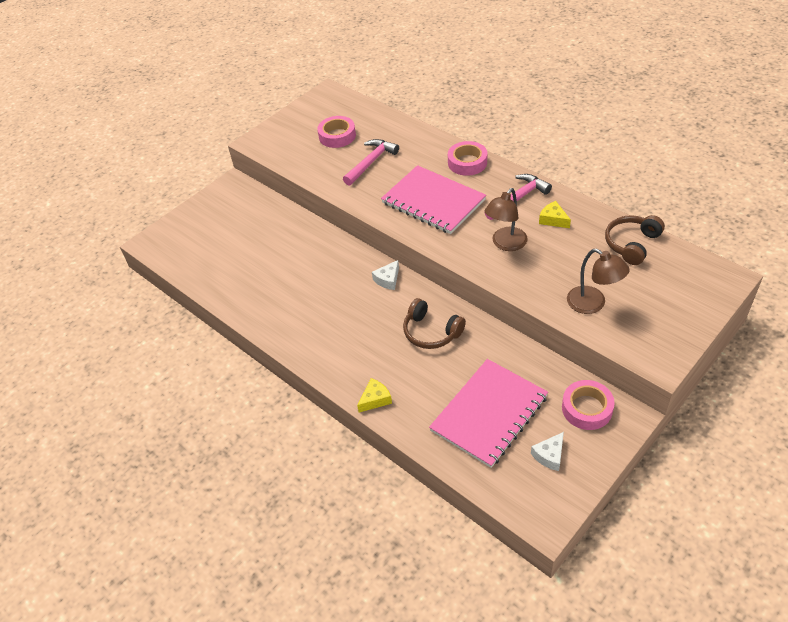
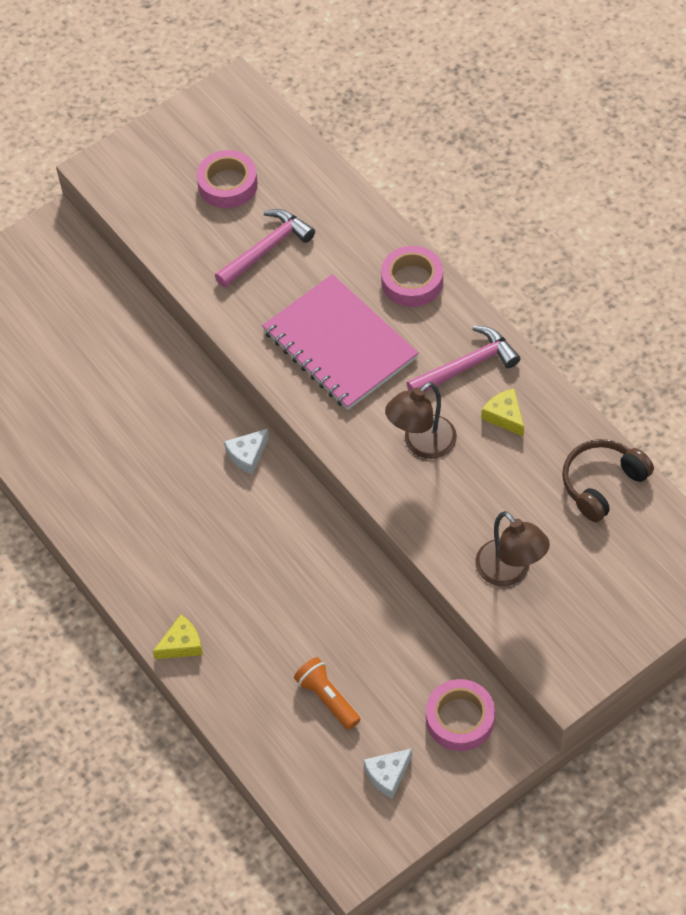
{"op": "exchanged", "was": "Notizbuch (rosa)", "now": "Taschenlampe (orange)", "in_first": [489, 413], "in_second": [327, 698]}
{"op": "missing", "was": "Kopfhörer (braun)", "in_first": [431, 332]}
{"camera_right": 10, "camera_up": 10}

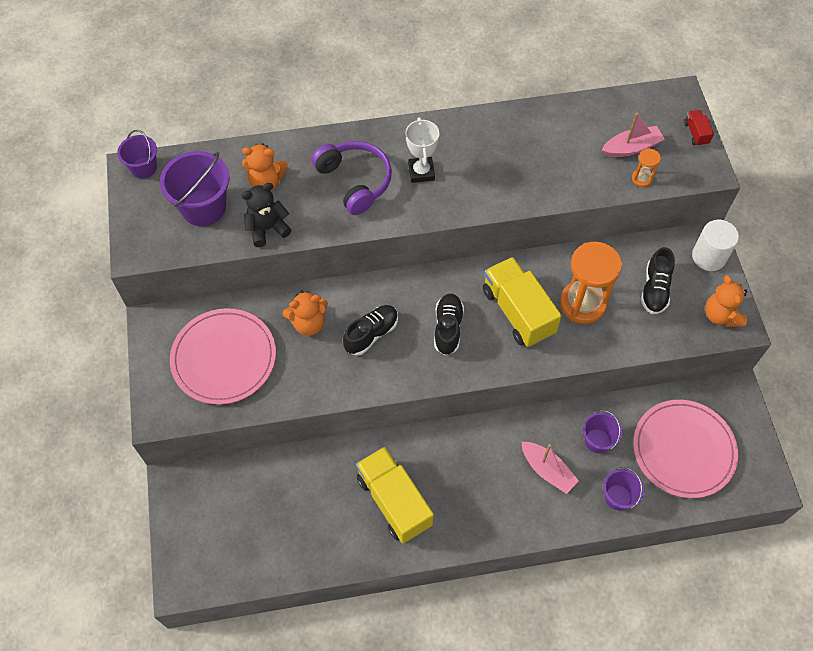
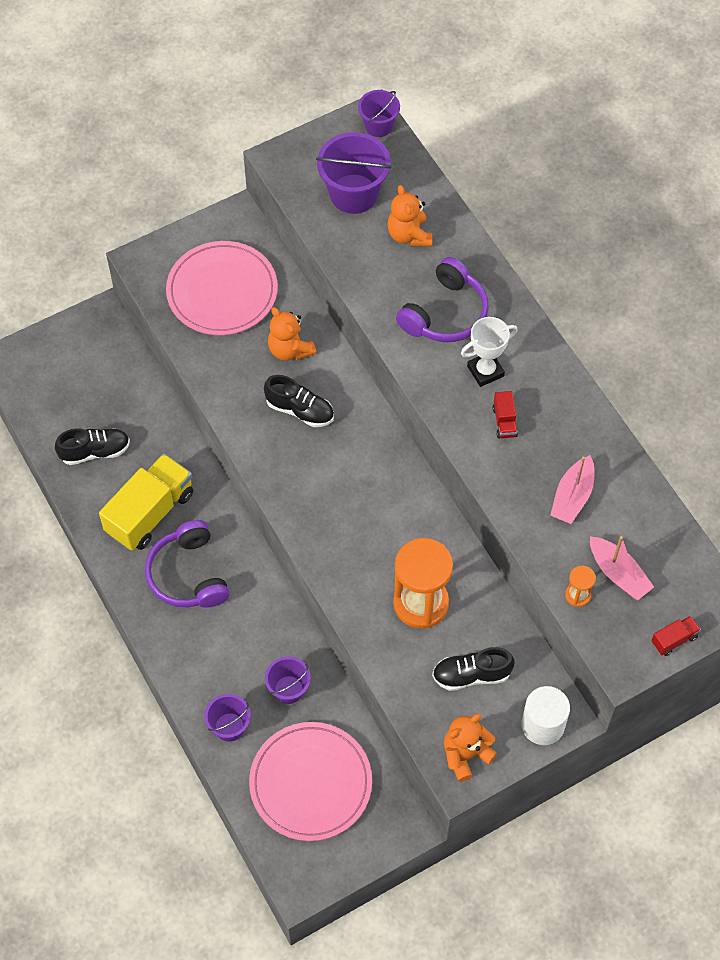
{"op": "relocated", "was": "Schuh (schwarz)", "in_first": [448, 328], "in_second": [95, 451]}
{"op": "appeared", "now": "Kopfhörer (lila)", "in_second": [188, 575]}
{"op": "appeared", "now": "Lastwagen (rot)", "in_second": [504, 422]}
{"op": "relocated", "was": "Boot (rosa)", "in_first": [547, 470], "in_second": [572, 496]}
{"op": "missing", "was": "Teddybär (schwarz)", "in_first": [267, 228]}
{"op": "missing", "was": "Lastwagen (gelb)", "in_first": [518, 312]}
{"camera_right": 70, "camera_up": 0}

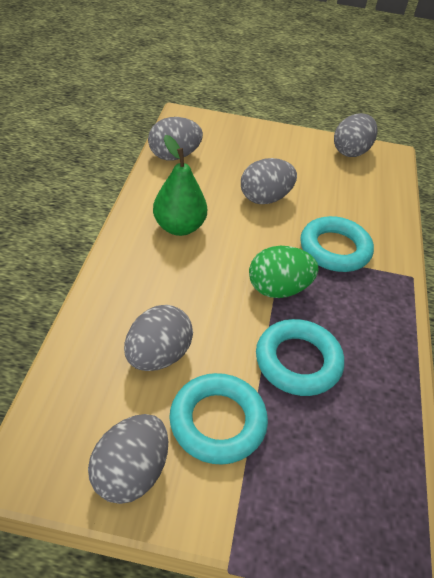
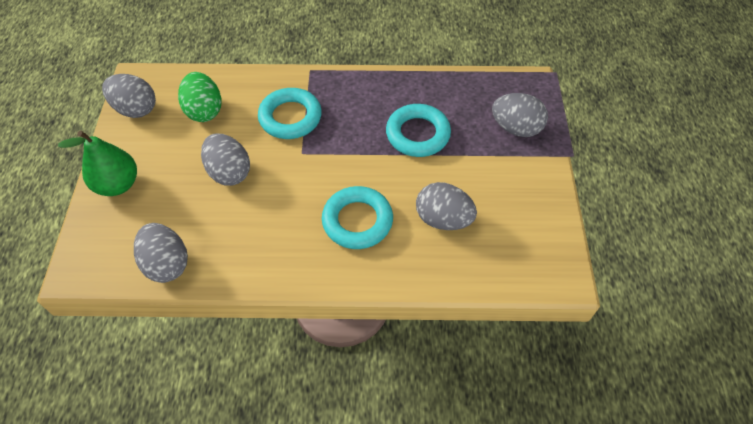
{"op": "relocated", "was": "Birne (grün)", "in_first": [179, 227], "in_second": [118, 184]}
{"op": "relocated", "was": "Ei (grün)", "in_first": [278, 289], "in_second": [204, 111]}
{"op": "relocated", "was": "Ring (türkis)", "in_first": [217, 422], "in_second": [357, 221]}
{"op": "relocated", "was": "Ei (grau)", "in_first": [131, 472], "in_second": [516, 128]}
{"camera_right": -95, "camera_up": 10}

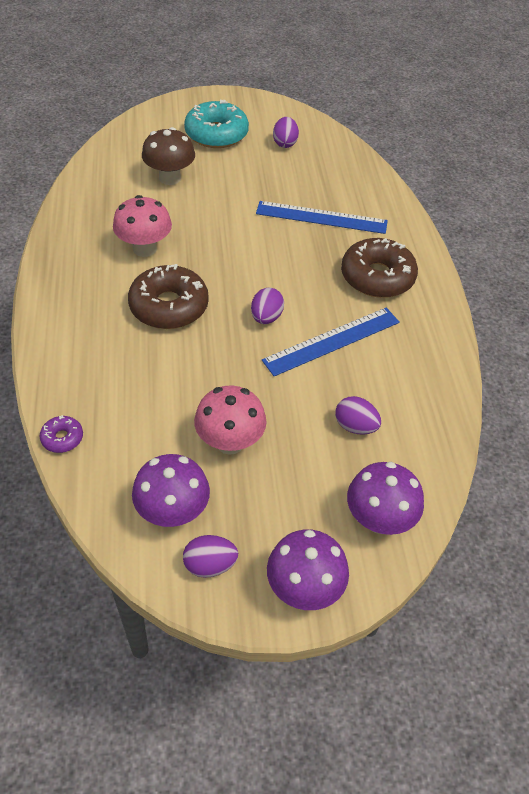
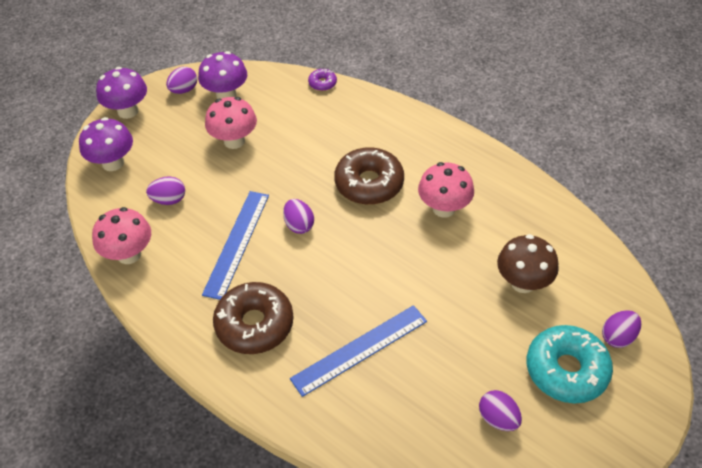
{"op": "appeared", "now": "Pilz (rosa)", "in_second": [129, 254]}
{"op": "appeared", "now": "Ei (lila)", "in_second": [618, 337]}
{"camera_right": 140, "camera_up": 0}

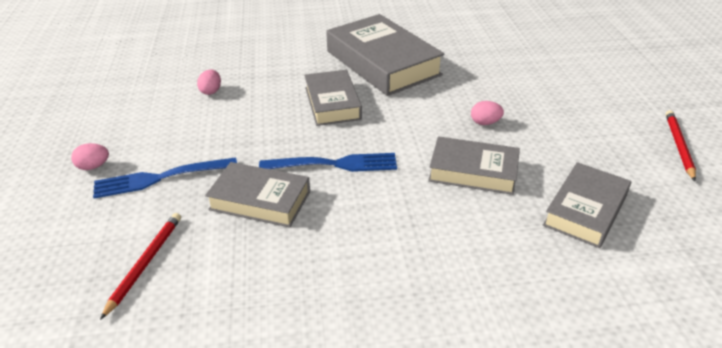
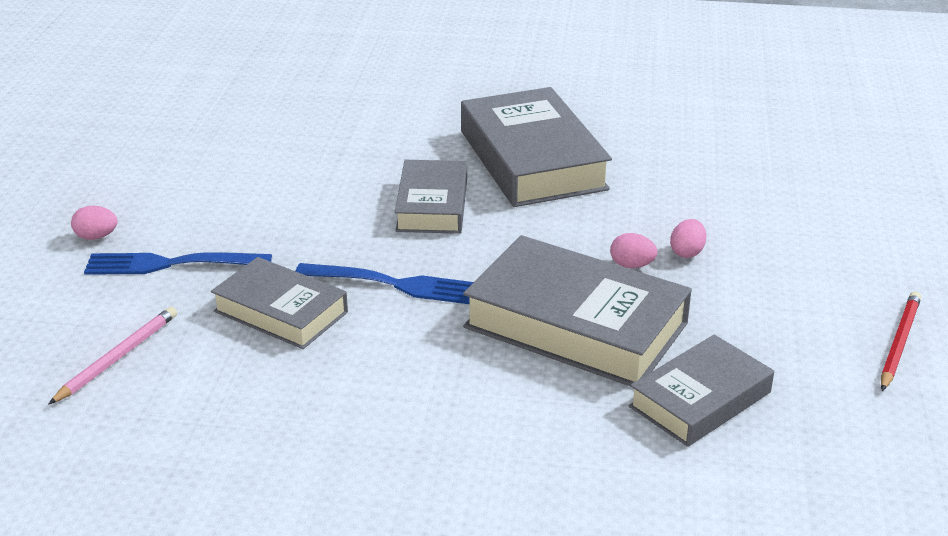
{"op": "colour", "was": "Bleistift (rot)", "now": "Bleistift (rosa)", "in_first": [145, 263], "in_second": [117, 357]}
{"op": "size", "was": "Buch (grau)", "in_first": [473, 171], "in_second": [576, 325], "ratio": 1.65}
{"op": "relocated", "was": "Ei (rosa)", "in_first": [211, 91], "in_second": [687, 252]}
{"camera_right": 15, "camera_up": -5}

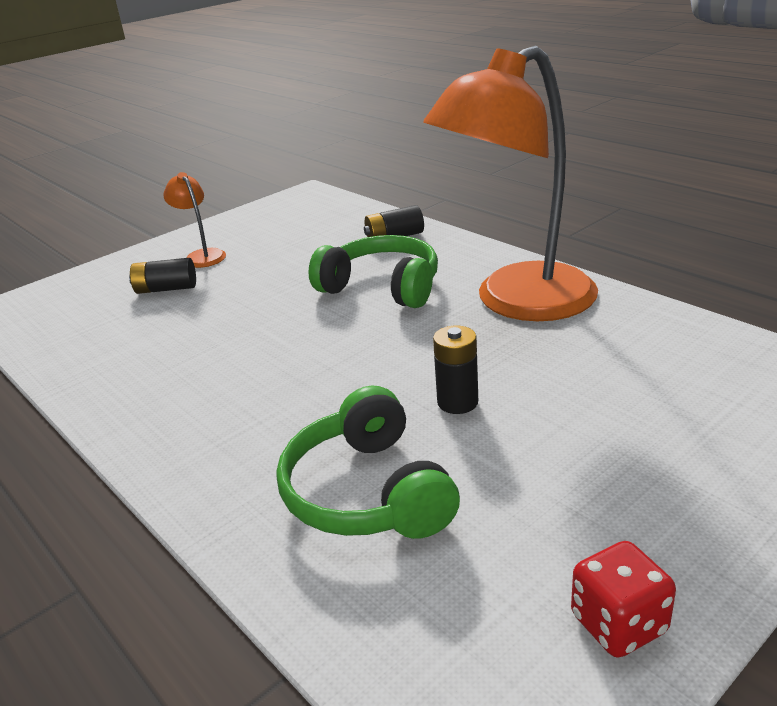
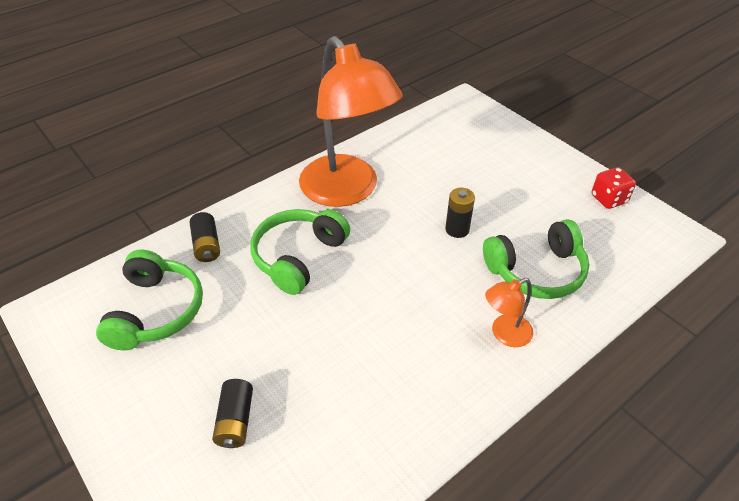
{"op": "appeared", "now": "Kopfhörer (grün)", "in_second": [156, 311]}
{"op": "relocated", "was": "Lampe (orange)", "in_first": [202, 255], "in_second": [504, 334]}
{"camera_right": -90, "camera_up": 15}

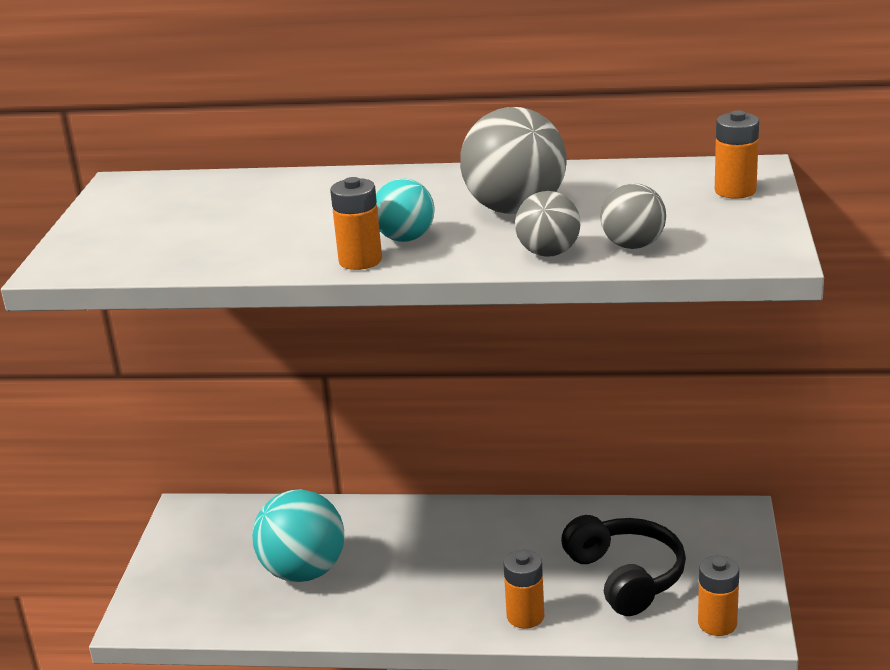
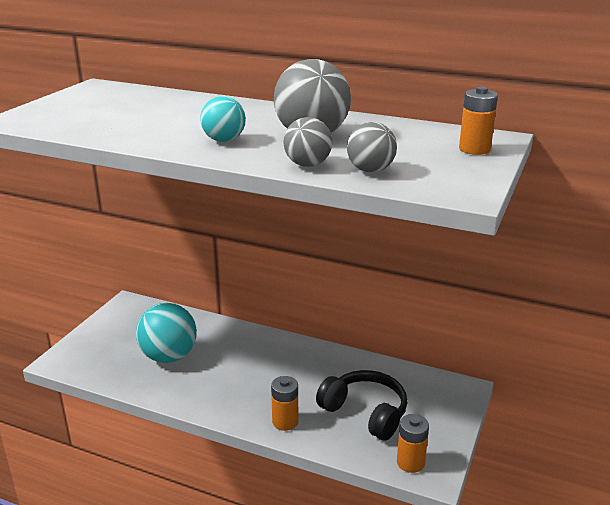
{"op": "spun", "was": "Kopfhörer (schwarz)", "in_first": [626, 577], "in_second": [365, 412], "clockwise": -45}
{"op": "missing", "was": "Batterie (orange)", "in_first": [360, 260]}
{"camera_right": 15, "camera_up": 0}

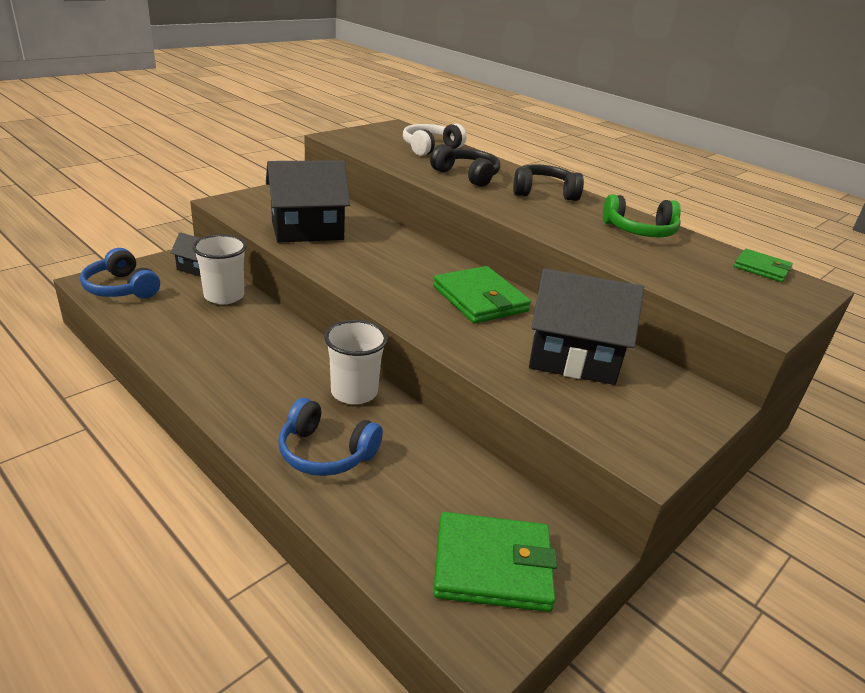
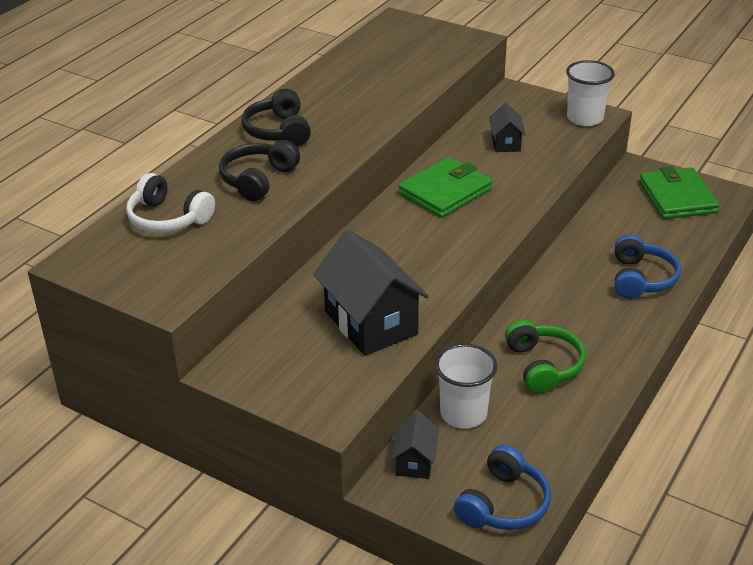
{"op": "size", "was": "Haus (schwarz)", "in_first": [572, 359], "in_second": [506, 143], "ratio": 0.5}
{"op": "relocated", "was": "Kopfhörer (grün)", "in_first": [640, 231], "in_second": [543, 366]}
{"op": "relocated", "was": "Becher (weiß)", "in_first": [354, 392], "in_second": [585, 118]}
{"op": "missing", "was": "Geldbörse (grün)", "in_first": [761, 268]}
{"camera_right": -100, "camera_up": 5}

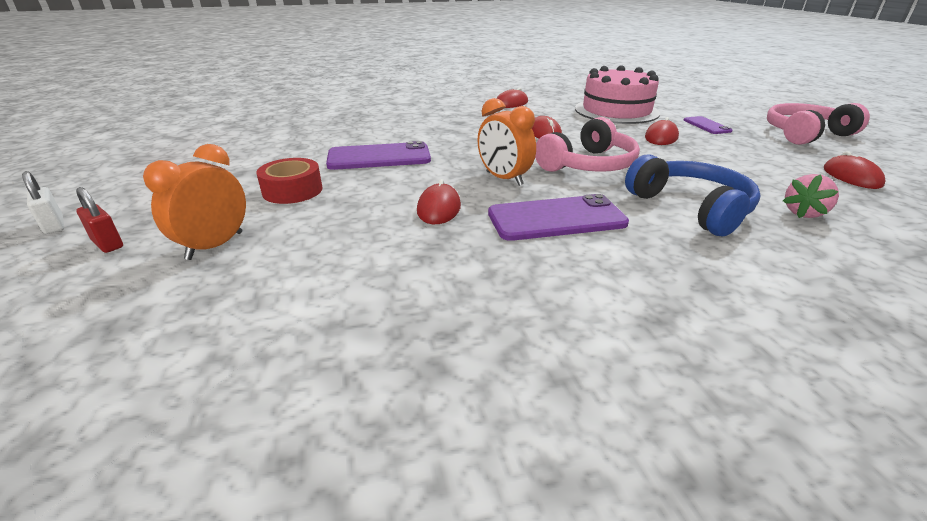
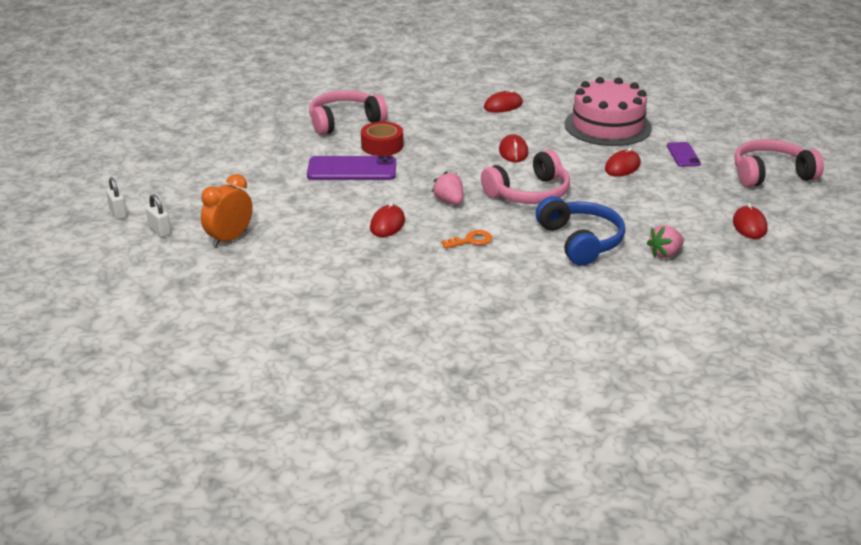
{"op": "colour", "was": "Vorhängeschloss (rot)", "now": "Vorhängeschloss (weiß)", "in_first": [108, 244], "in_second": [160, 231]}
{"op": "appeared", "now": "Kopfhörer (rosa)", "in_second": [345, 122]}
{"op": "relocated", "was": "Klebeband (rot)", "in_first": [292, 190], "in_second": [382, 146]}
{"op": "exchanged", "was": "Wecker (orange)", "now": "Erdbeere (rosa)", "in_first": [504, 178], "in_second": [449, 201]}
{"op": "exchanged", "was": "Handy (lila)", "now": "Schlüssel (orange)", "in_first": [556, 218], "in_second": [471, 240]}
{"camera_right": 10, "camera_up": 0}

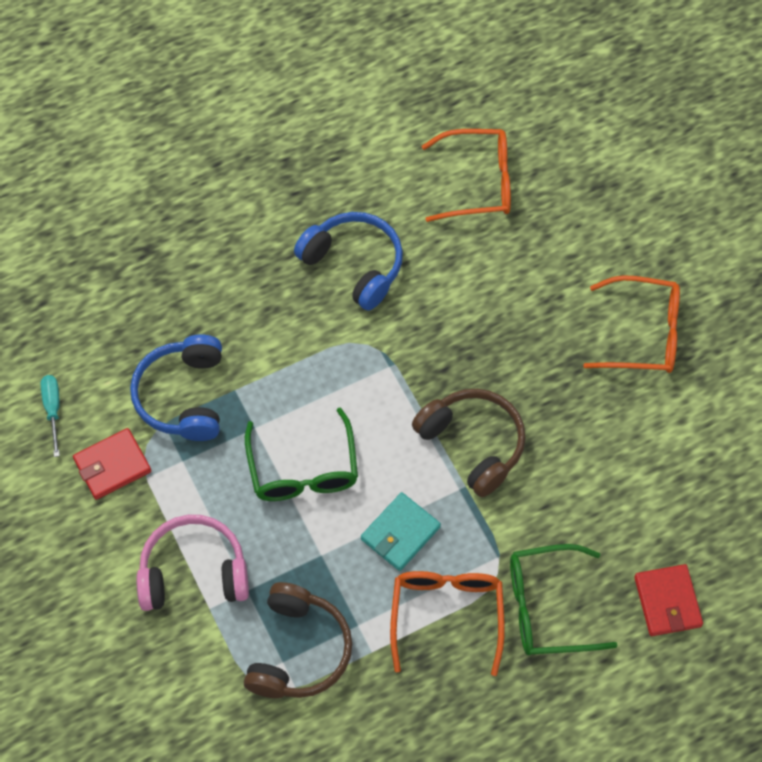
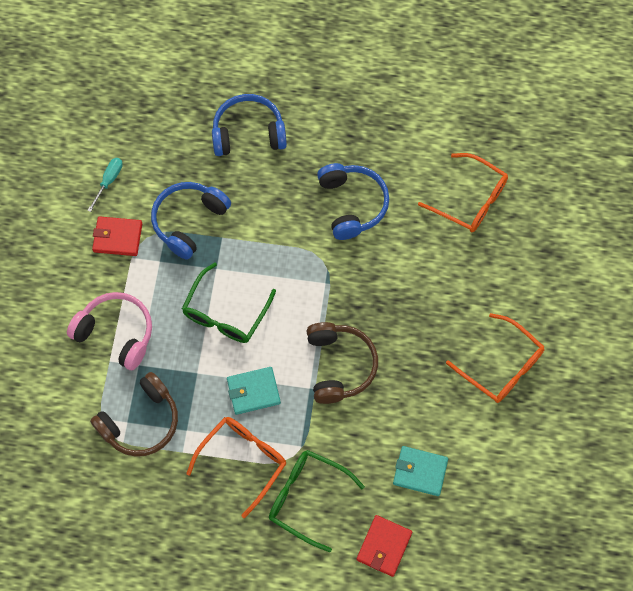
{"op": "appeared", "now": "Kopfhörer (blau)", "in_second": [248, 133]}
{"op": "appeared", "now": "Geldbörse (türkis)", "in_second": [420, 471]}
{"camera_right": 35, "camera_up": 5}

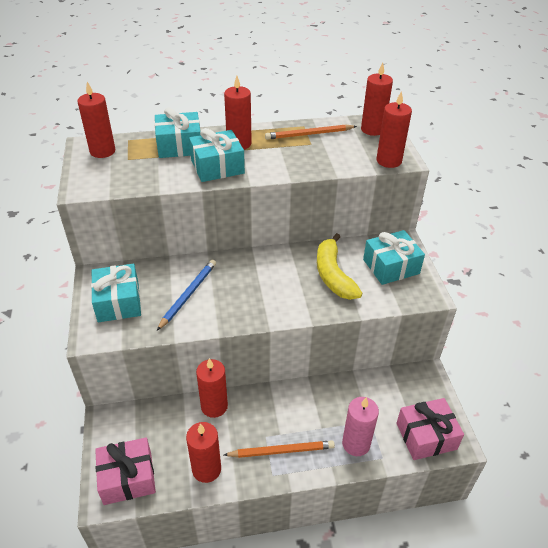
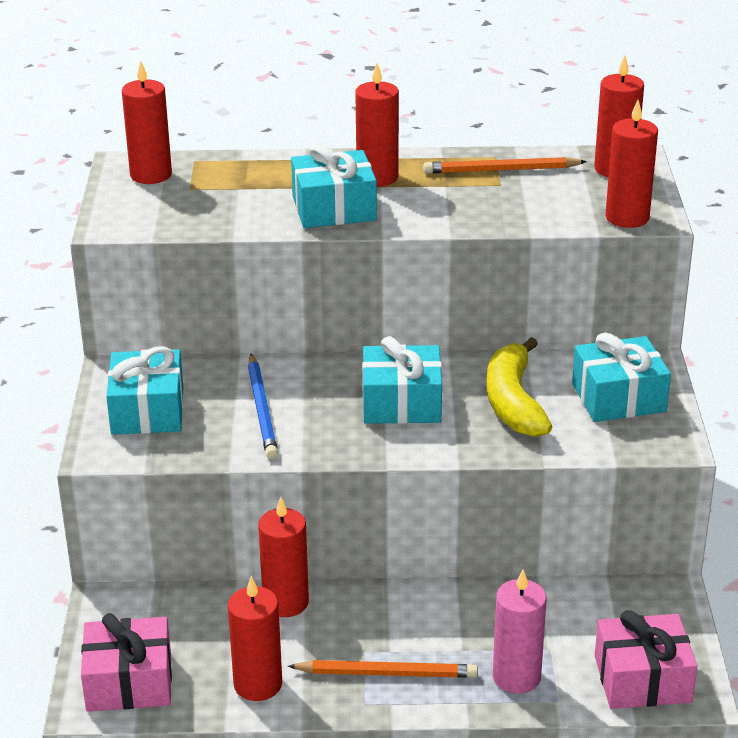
{"op": "spun", "was": "Bleistift (blau)", "in_first": [188, 294], "in_second": [262, 409], "clockwise": 135}
{"op": "relocated", "was": "Geschenk (türkis)", "in_first": [179, 146], "in_second": [401, 403]}
{"camera_right": 10, "camera_up": -10}

